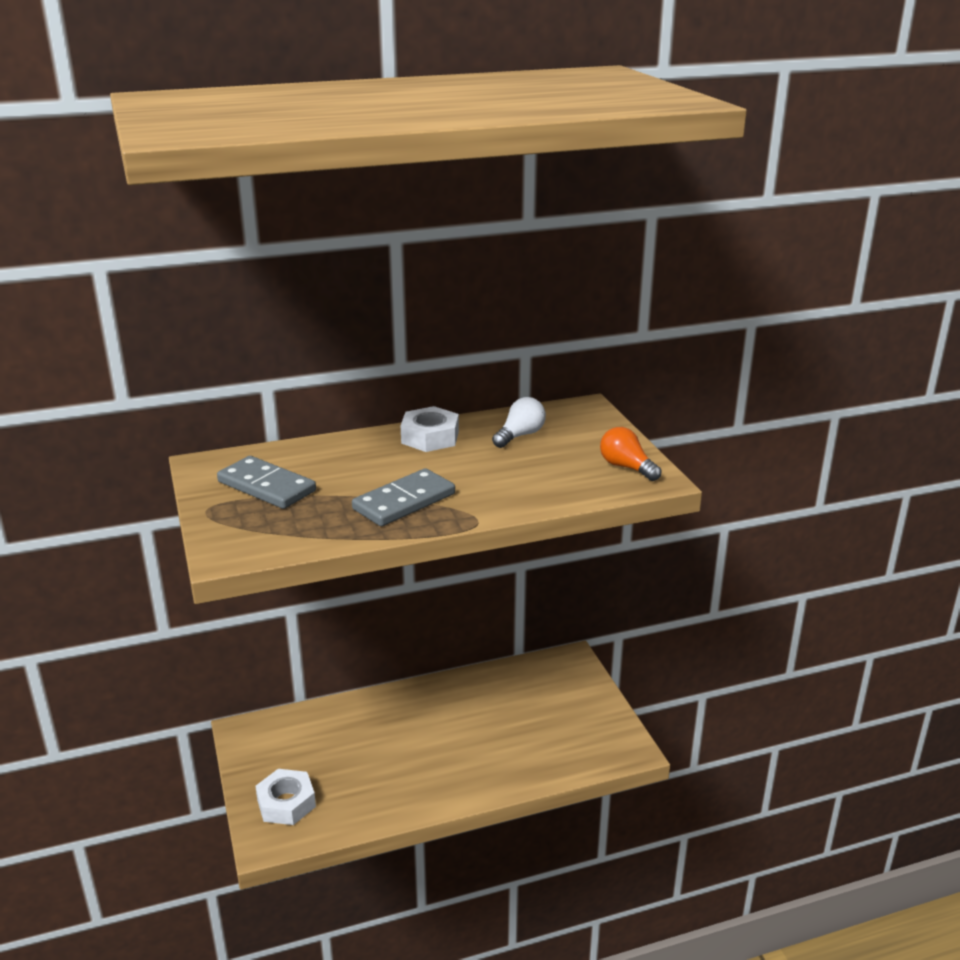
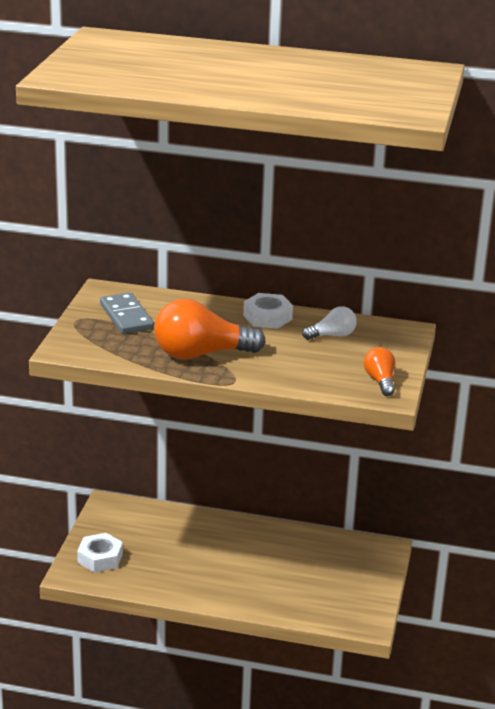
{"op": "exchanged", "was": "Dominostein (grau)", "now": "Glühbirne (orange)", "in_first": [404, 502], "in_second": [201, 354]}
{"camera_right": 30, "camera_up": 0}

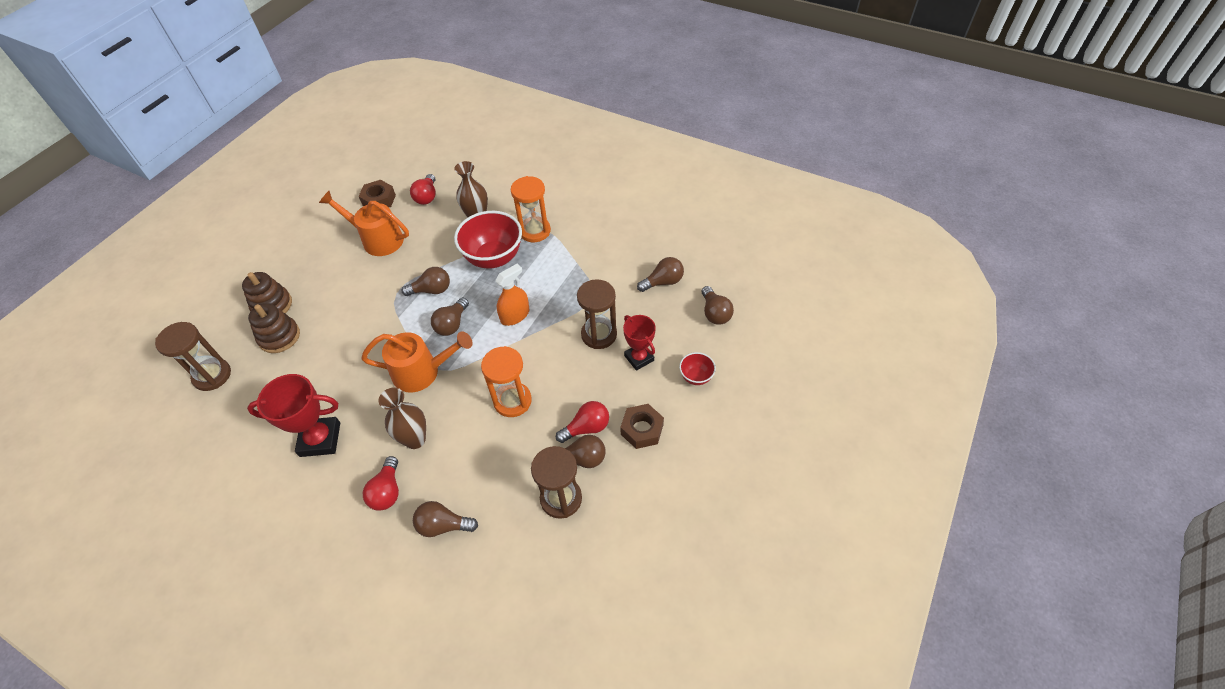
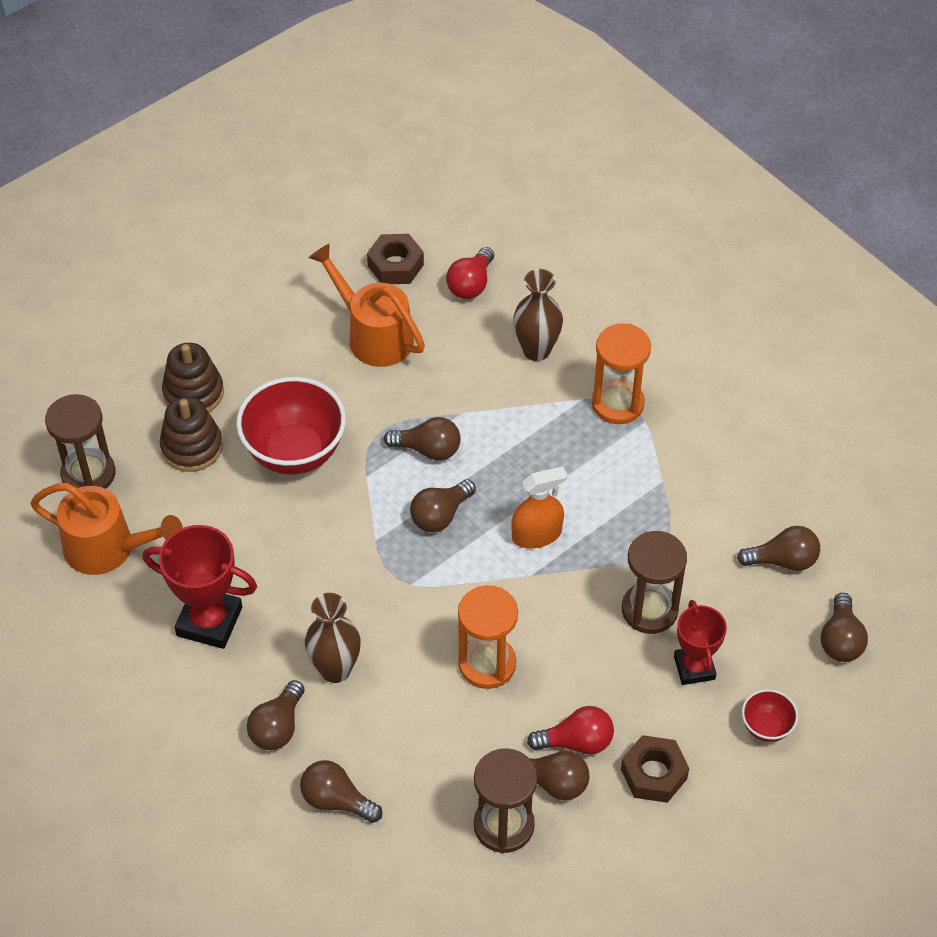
{"op": "relocated", "was": "Gießkanne (orange)", "in_first": [423, 372], "in_second": [109, 549]}
{"op": "relocated", "was": "Schüssel (rot)", "in_first": [494, 258], "in_second": [295, 452]}
{"op": "colour", "was": "Glühbirne (rot)", "now": "Glühbirne (braun)", "in_first": [387, 491], "in_second": [277, 727]}
{"camera_right": 20, "camera_up": 0}

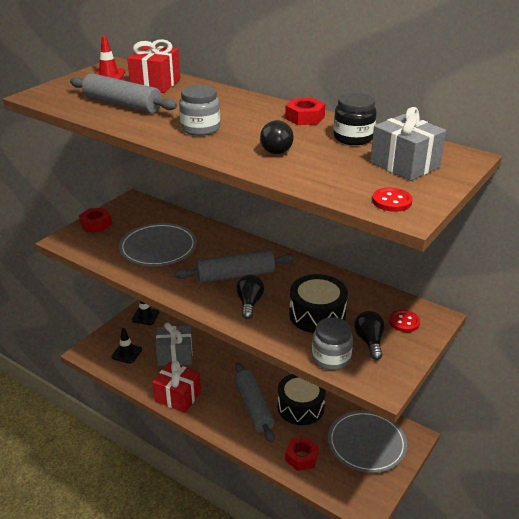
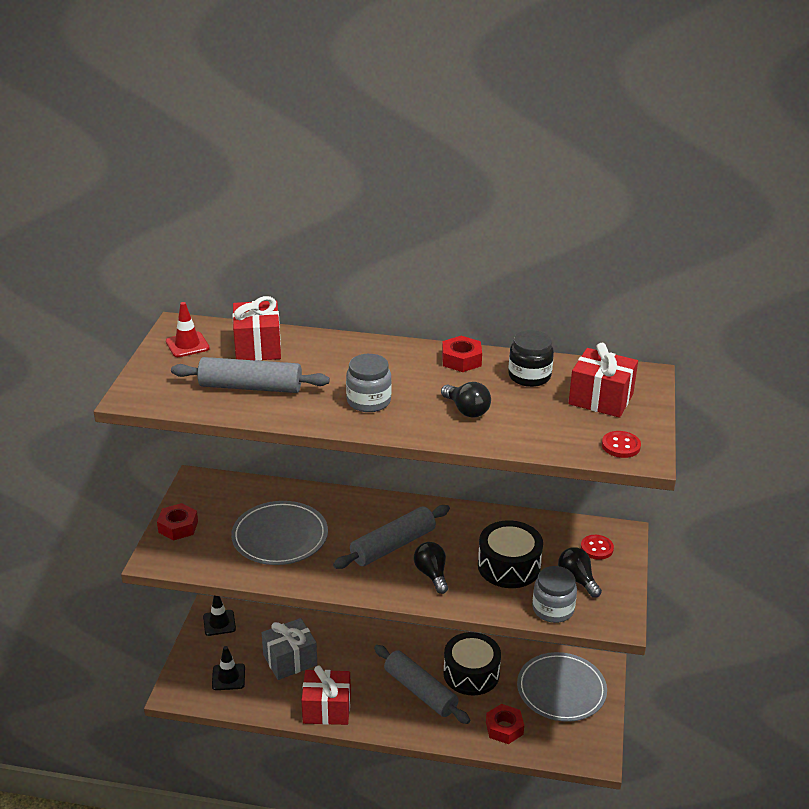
{"op": "colour", "was": "Geschenk (grau)", "now": "Geschenk (rot)", "in_first": [405, 165], "in_second": [601, 399]}
{"camera_right": -25, "camera_up": 0}

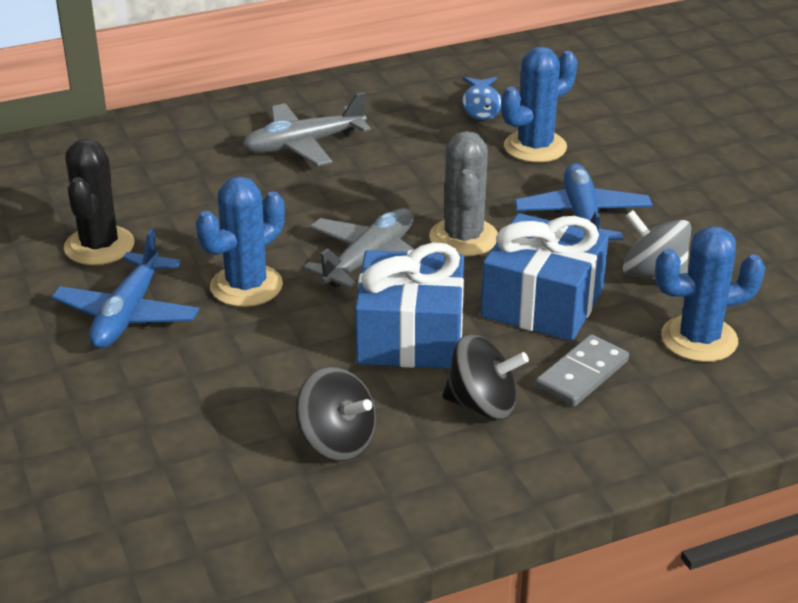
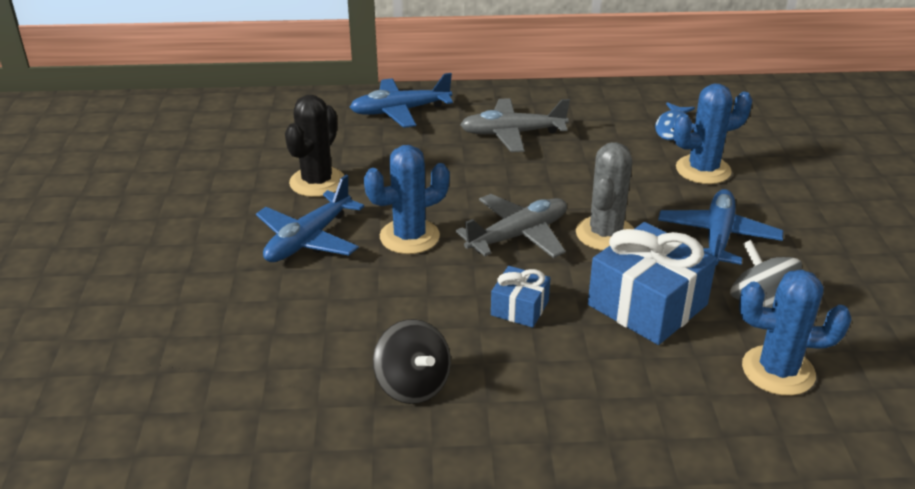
{"op": "appeared", "now": "Flugzeug (blau)", "in_second": [400, 111]}
{"op": "size", "was": "Geschenk (blau)", "in_first": [410, 336], "in_second": [519, 308], "ratio": 0.52}
{"op": "missing", "was": "Kreisel (schwarz)", "in_first": [482, 405]}
{"op": "missing", "was": "Dominostein (grau)", "in_first": [582, 374]}
{"camera_right": 20, "camera_up": 0}

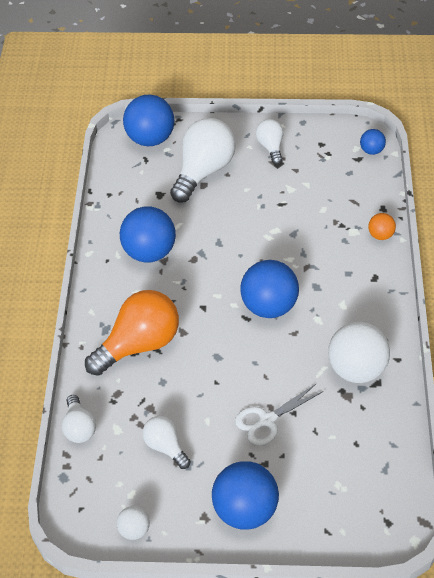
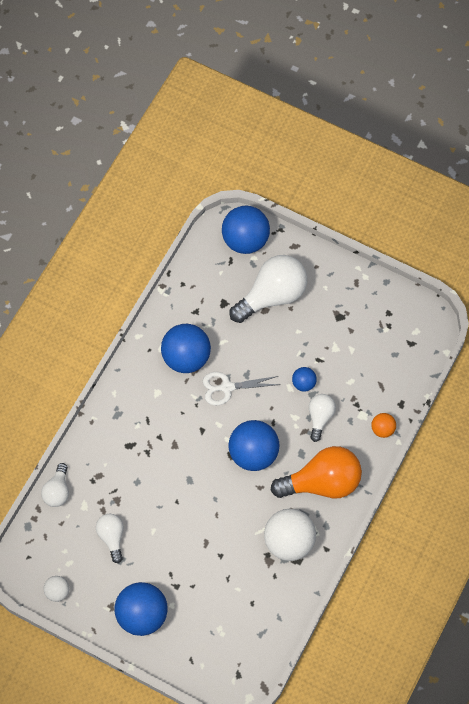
{"op": "relocated", "was": "Schere (weiß)", "in_first": [267, 420], "in_second": [227, 387]}
{"op": "relocated", "was": "Glühbirne (orange)", "in_first": [139, 344], "in_second": [322, 483]}
{"op": "relocated", "was": "Ball (blau)", "in_first": [371, 150], "in_second": [303, 383]}
{"op": "relocated", "was": "Glühbirne (weiß)", "in_first": [270, 147], "in_second": [320, 417]}
{"camera_right": 25, "camera_up": 15}

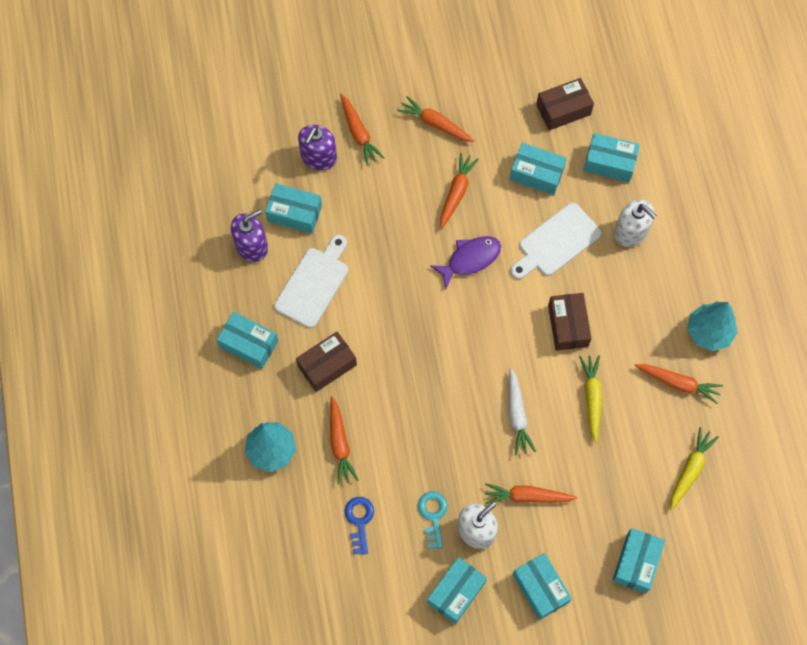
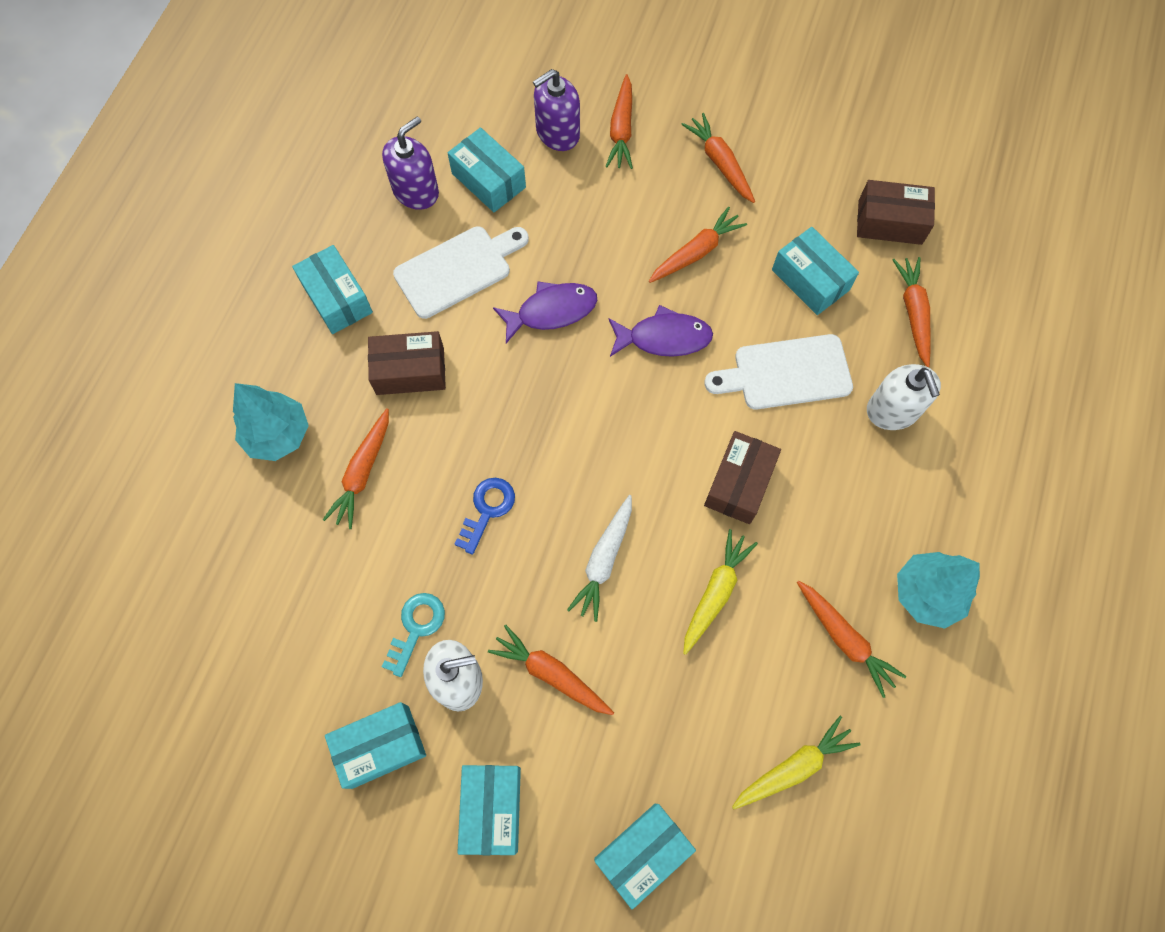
{"op": "spun", "was": "Seifenspender (lila)", "in_first": [251, 246], "in_second": [416, 191], "clockwise": -45}
{"op": "relocated", "was": "Schlüssel (blau)", "in_first": [359, 521], "in_second": [487, 510]}
{"op": "appeared", "now": "Fisch (lila)", "in_second": [551, 311]}
{"op": "exchanged", "was": "Schachtel (türkis)", "now": "Karotte (orange)", "in_first": [609, 163], "in_second": [913, 313]}
{"camera_right": 30, "camera_up": 0}

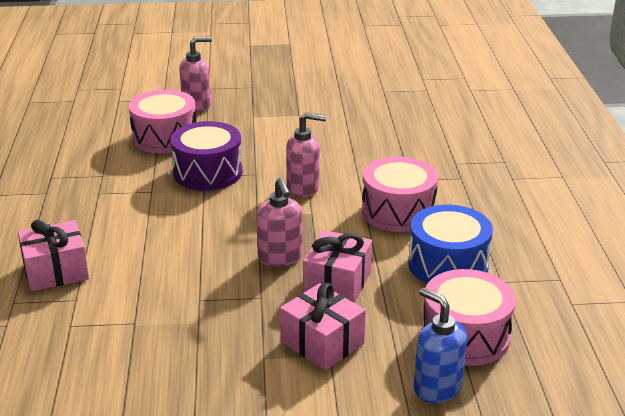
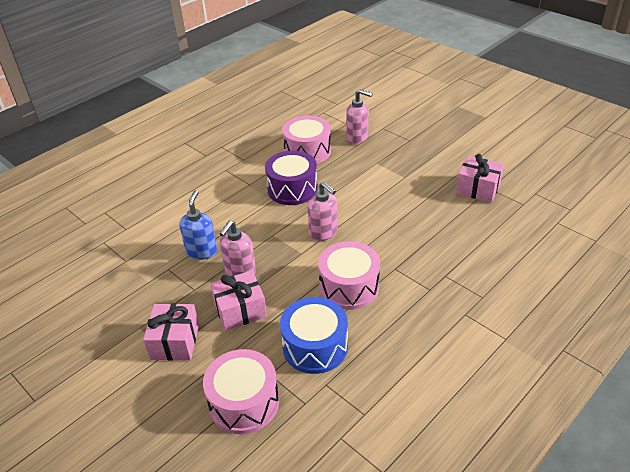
{"op": "relocated", "was": "Seifenspender (blau)", "in_first": [437, 388], "in_second": [202, 251]}
{"op": "relocated", "was": "Geschenk (rosa)", "in_first": [56, 271], "in_second": [478, 189]}
{"camera_right": 50, "camera_up": 10}

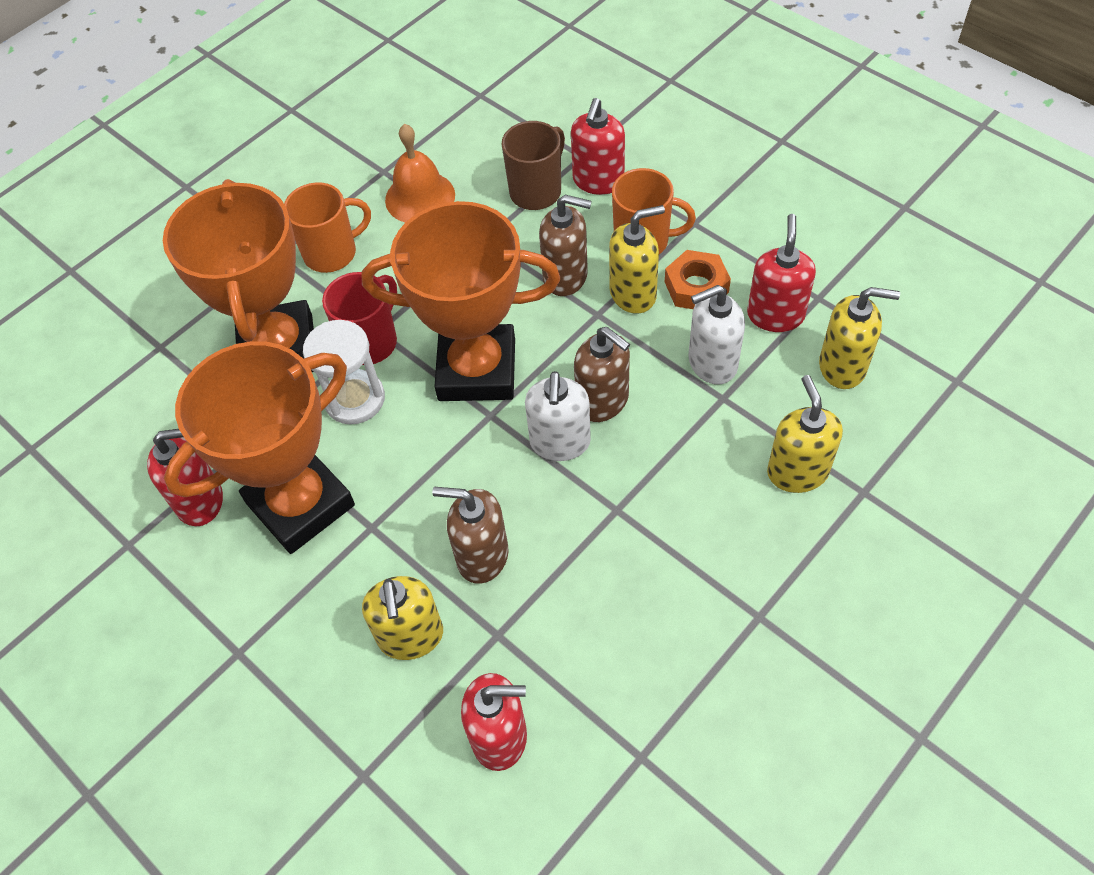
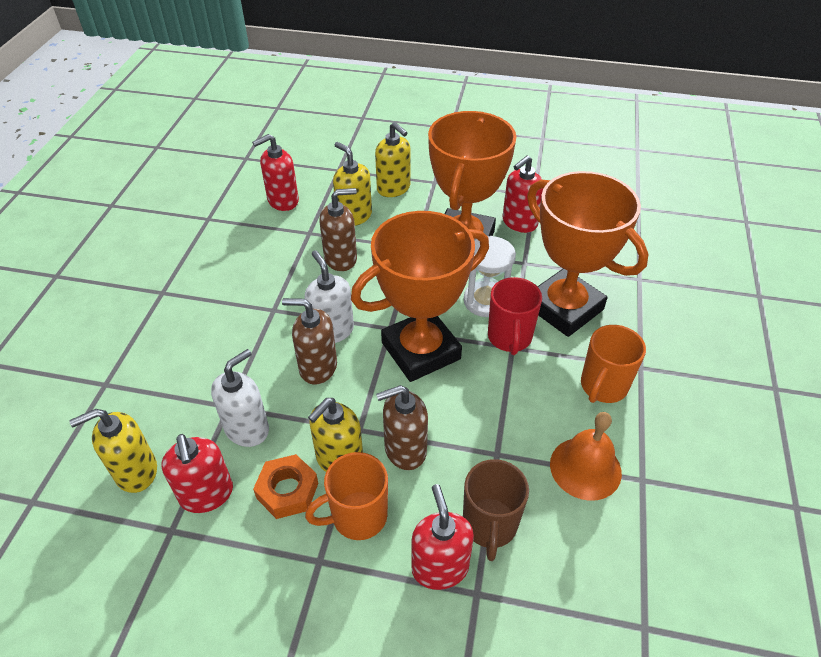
{"op": "relocated", "was": "Seifenspender (gelb)", "in_first": [797, 471], "in_second": [394, 188]}
{"camera_right": 145, "camera_up": -10}

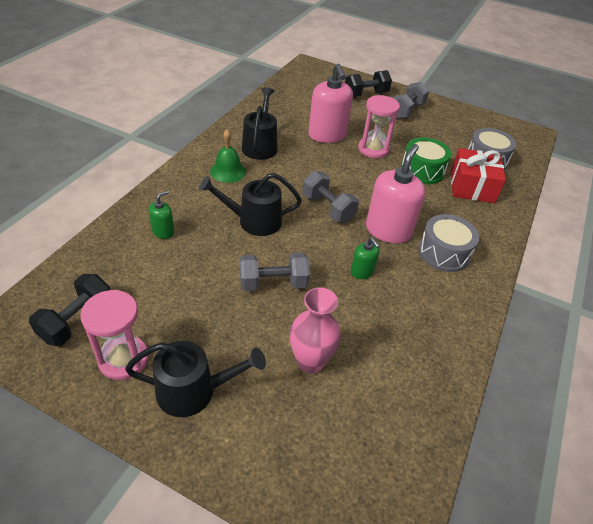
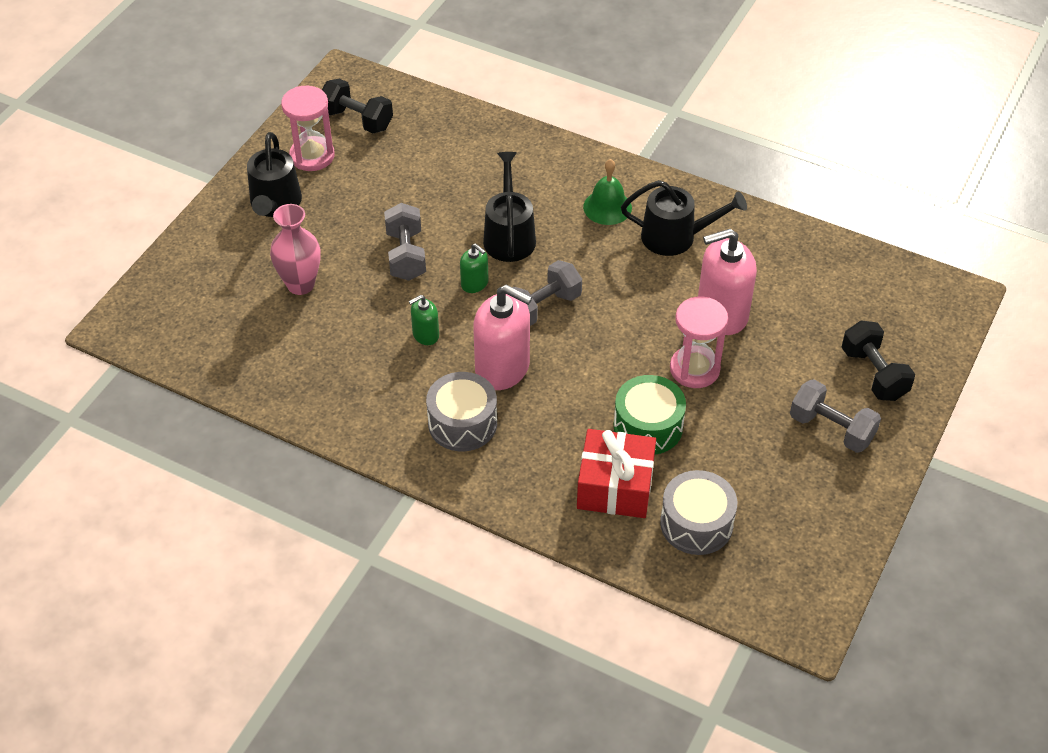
{"op": "relocated", "was": "Seifenspender (grün)", "in_first": [163, 231], "in_second": [474, 283]}
{"camera_right": 95, "camera_up": 5}

